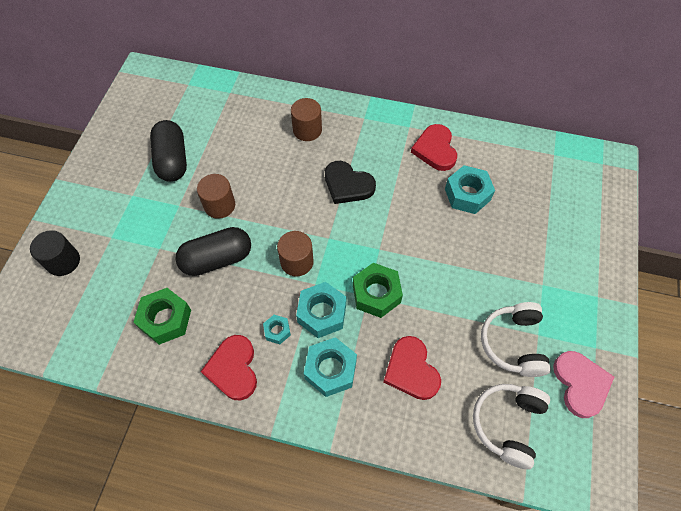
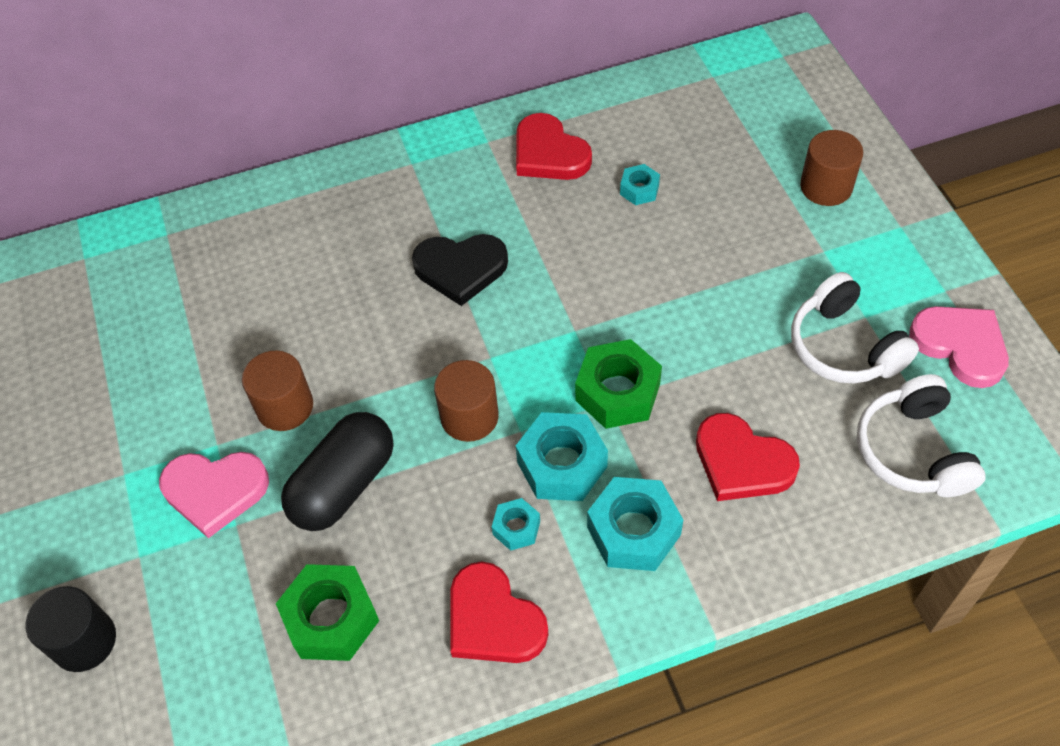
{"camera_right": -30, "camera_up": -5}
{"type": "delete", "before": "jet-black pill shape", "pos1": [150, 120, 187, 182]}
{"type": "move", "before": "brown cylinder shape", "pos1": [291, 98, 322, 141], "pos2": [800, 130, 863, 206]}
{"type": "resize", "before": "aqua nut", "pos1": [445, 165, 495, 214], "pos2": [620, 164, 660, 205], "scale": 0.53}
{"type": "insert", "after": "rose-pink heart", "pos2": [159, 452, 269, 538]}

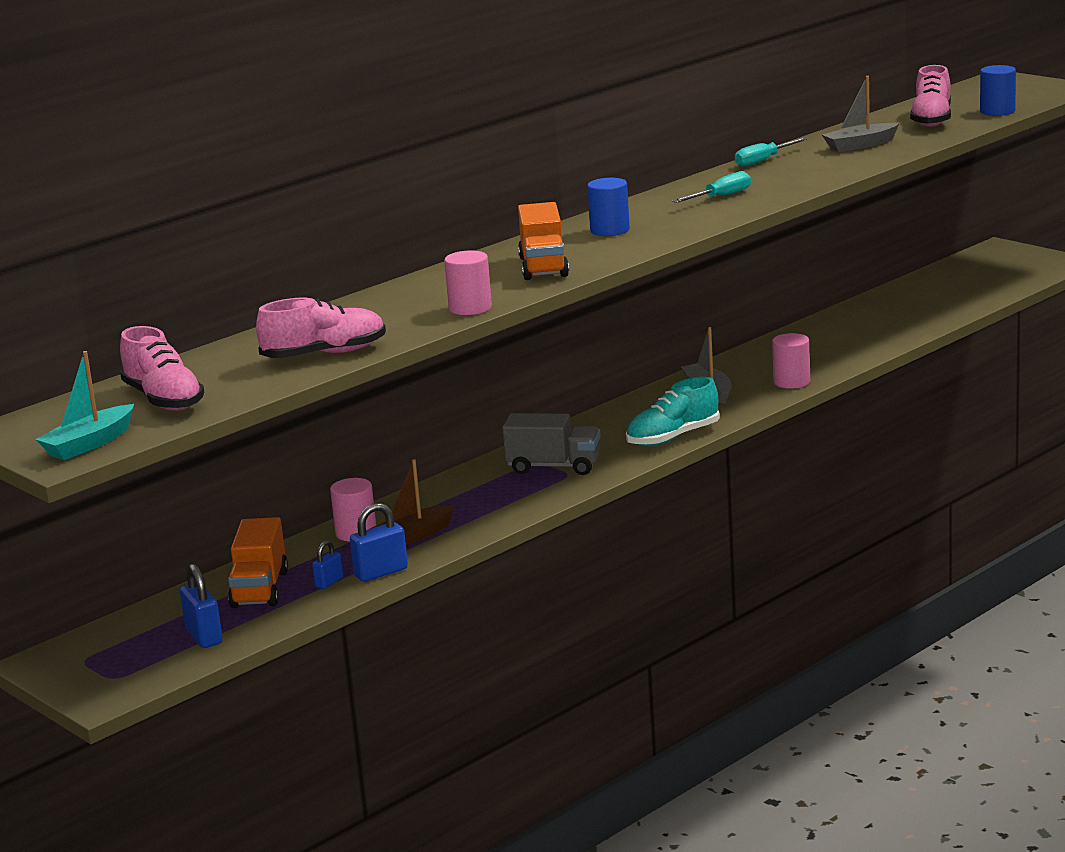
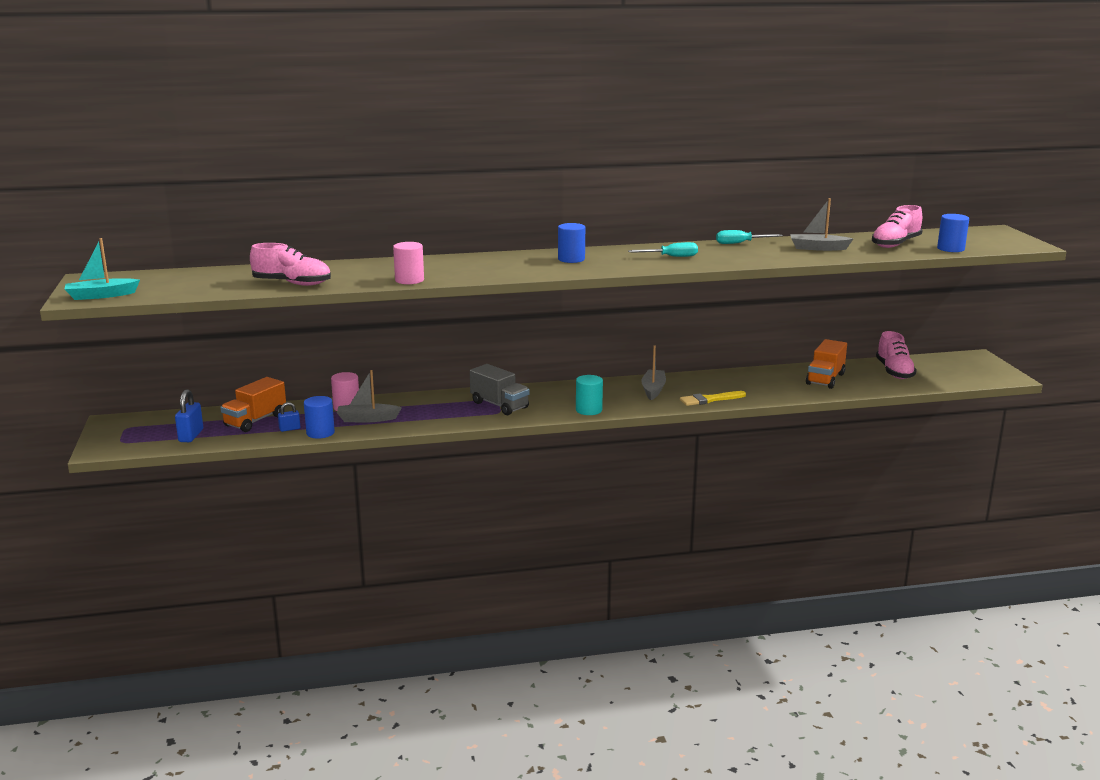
{"camera_right": 30, "camera_up": 0}
{"type": "move", "before": "rose-pink shoe", "pos1": [120, 326, 204, 411], "pos2": [876, 331, 917, 379]}
{"type": "replace", "before": "cobalt lock", "after": "cobalt cylinder shape", "pos1": [350, 503, 408, 582], "pos2": [304, 396, 335, 439]}
{"type": "recolor", "before": "brown toy boat", "after": "ash-grey toy boat", "pos1": [370, 459, 455, 545], "pos2": [337, 370, 402, 423]}
{"type": "move", "before": "bright orange lorry", "pos1": [518, 202, 569, 280], "pos2": [806, 339, 847, 389]}
{"type": "replace", "before": "aqua shoe", "after": "aqua cylinder shape", "pos1": [626, 377, 720, 446], "pos2": [576, 375, 603, 415]}
{"type": "replace", "before": "rose-pink cylinder shape", "after": "golden brush", "pos1": [772, 333, 810, 389], "pos2": [680, 391, 746, 406]}

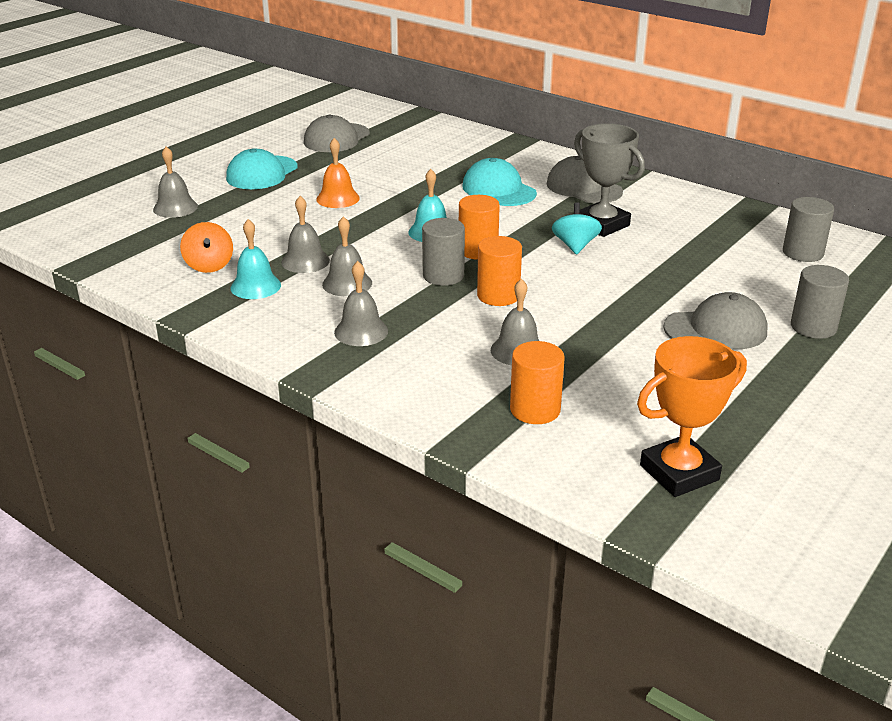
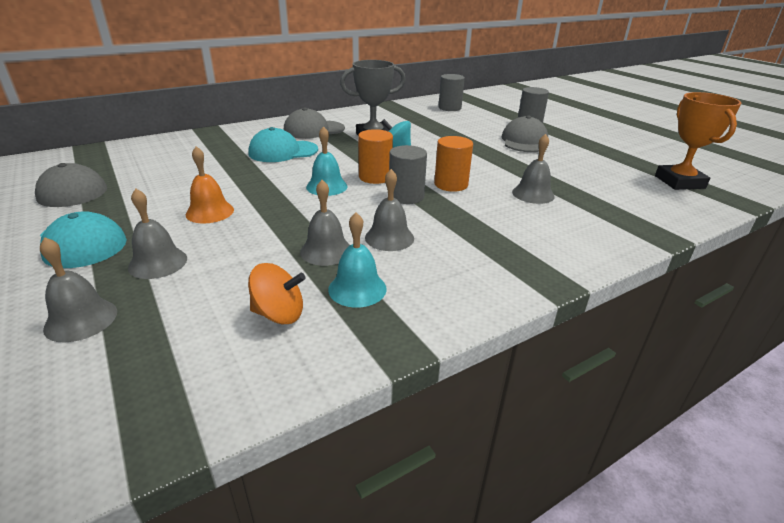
{"camera_right": -70, "camera_up": 0}
{"type": "move", "before": "ash-grey school bell", "pos1": [334, 261, 388, 346], "pos2": [128, 189, 187, 279]}
{"type": "delete", "before": "bright orange cylinder shape", "pos1": [510, 341, 565, 424]}

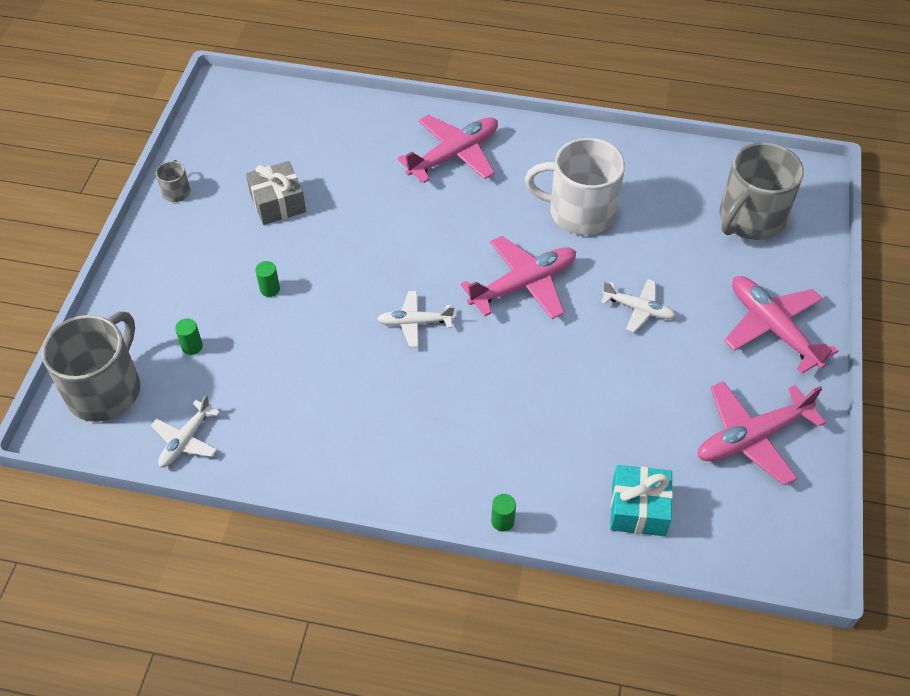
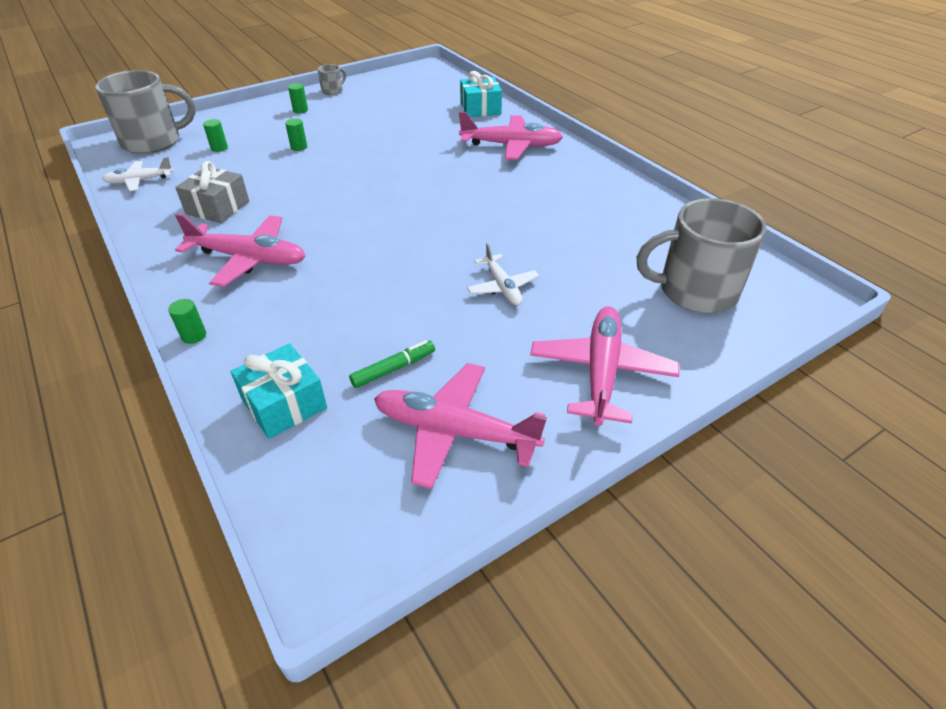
{"camera_right": 45, "camera_up": -10}
{"type": "move", "before": "ash-grey present", "pos1": [246, 161, 306, 225], "pos2": [175, 161, 249, 223]}
{"type": "delete", "before": "white toy plane", "pos1": [377, 291, 454, 347]}
{"type": "move", "before": "rose-pink toy plane", "pos1": [461, 236, 576, 319], "pos2": [175, 214, 305, 287]}
{"type": "delete", "before": "white mug", "pos1": [525, 138, 625, 235]}
{"type": "insert", "after": "leaf-green cylinder shape", "pos2": [288, 84, 308, 113]}
{"type": "insert", "after": "leaf-green felt pen", "pos2": [349, 340, 435, 388]}
{"type": "insert", "after": "aqua present", "pos2": [460, 71, 502, 117]}

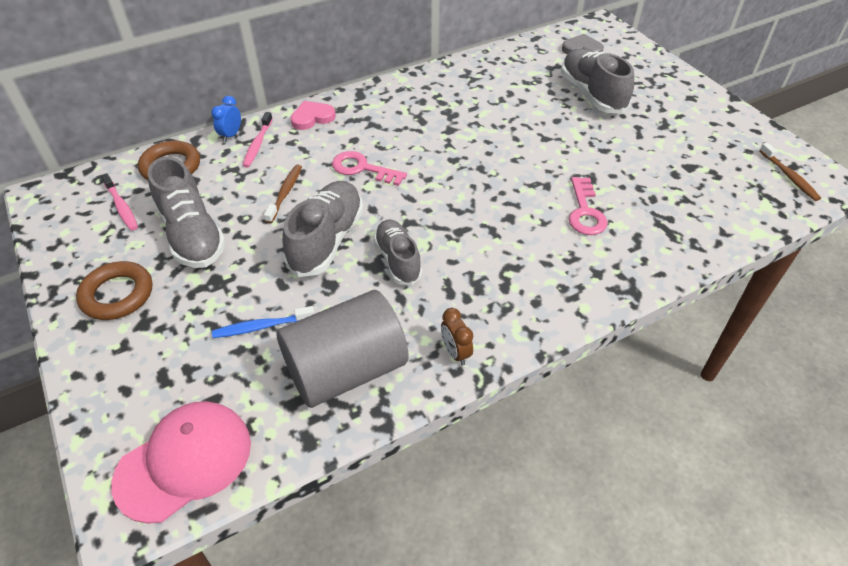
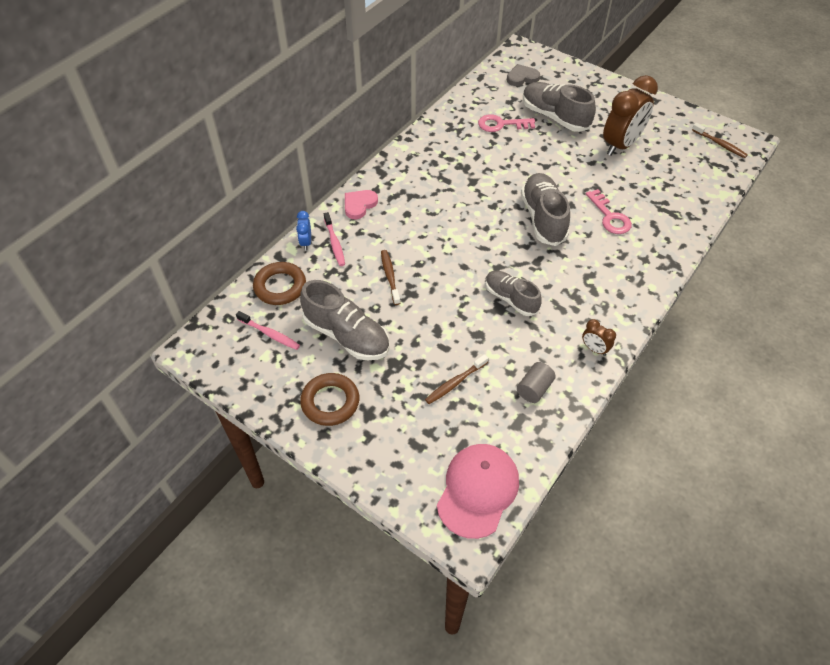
{"camera_right": -25, "camera_up": 5}
{"type": "recolor", "before": "cobalt tooth brush", "after": "brown tooth brush", "pos1": [212, 306, 315, 338], "pos2": [425, 354, 488, 404]}
{"type": "resize", "before": "ash-grey cylinder shape", "pos1": [276, 290, 409, 408], "pos2": [517, 362, 556, 403], "scale": 0.44}
{"type": "move", "before": "ash-grey shoe", "pos1": [282, 181, 363, 277], "pos2": [521, 173, 570, 246]}
{"type": "move", "before": "rose-pink latchkey", "pos1": [332, 151, 407, 186], "pos2": [478, 114, 535, 132]}
{"type": "insert", "after": "brown alarm clock", "pos2": [603, 75, 658, 156]}

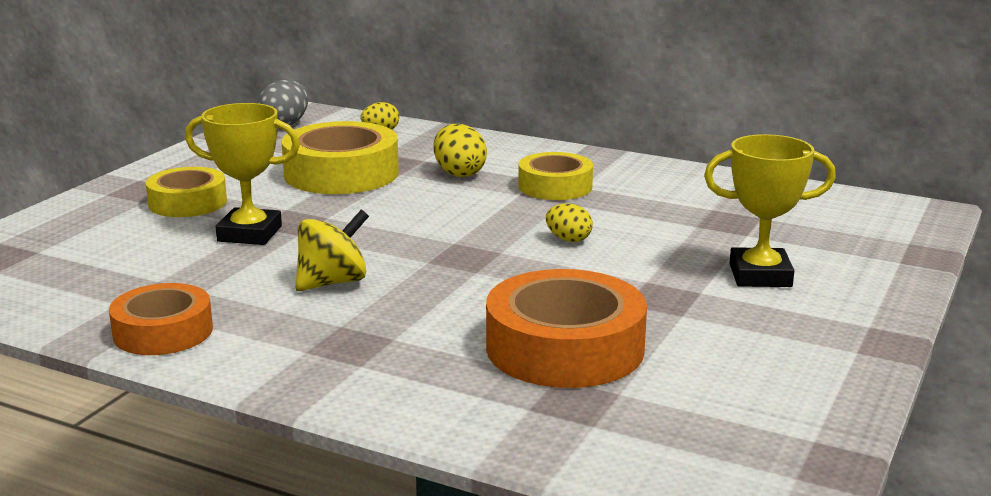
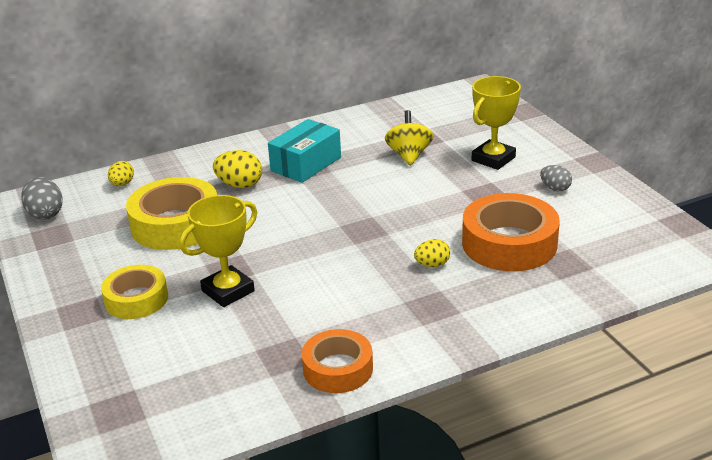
{"camera_right": -50, "camera_up": 10}
{"type": "move", "before": "golden whirligig", "pos1": [295, 210, 369, 291], "pos2": [385, 110, 433, 166]}
{"type": "replace", "before": "golden roll of tape", "after": "aqua parcel", "pos1": [518, 152, 593, 200], "pos2": [268, 119, 341, 183]}
{"type": "move", "before": "golden egg", "pos1": [546, 203, 593, 242], "pos2": [414, 239, 450, 267]}
{"type": "insert", "after": "ash-grey egg", "pos2": [540, 165, 572, 191]}

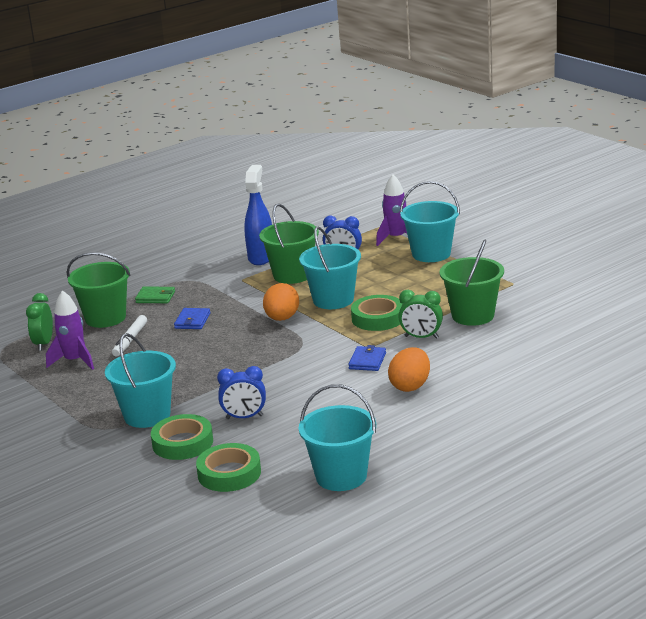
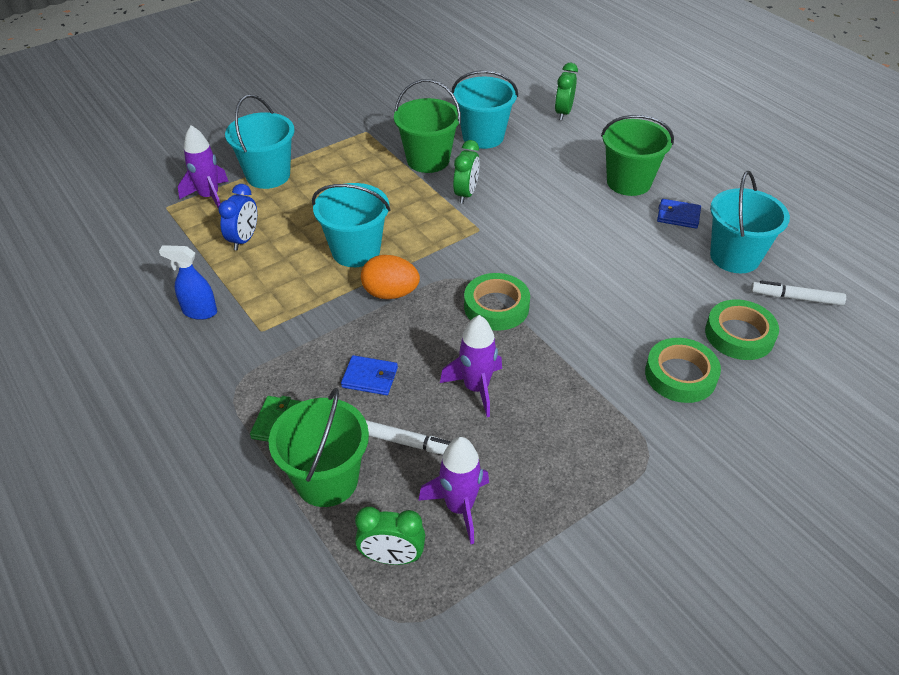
{"camera_right": -90, "camera_up": 20}
{"type": "move", "before": "aqua bucket", "pos1": [105, 333, 176, 428], "pos2": [452, 70, 518, 149]}
{"type": "delete", "before": "cobalt alarm clock", "pos1": [217, 366, 266, 419]}
{"type": "resize", "before": "cobalt spray cleaner", "pos1": [244, 165, 272, 265], "pos2": [159, 245, 217, 320], "scale": 0.65}
{"type": "move", "before": "leaf-green bucket", "pos1": [259, 204, 319, 284], "pos2": [601, 115, 674, 196]}
{"type": "move", "before": "cobalt wallet", "pos1": [348, 345, 386, 371], "pos2": [657, 199, 701, 229]}
{"type": "move", "before": "leaf-green roll of tape", "pos1": [351, 295, 403, 331], "pos2": [464, 273, 530, 330]}
{"type": "delete", "before": "bright orange egg", "pos1": [388, 347, 430, 392]}
{"type": "insert", "after": "purple rocket", "pos2": [440, 315, 502, 417]}
{"type": "insert", "after": "leaf-green alarm clock", "pos2": [555, 63, 578, 120]}
{"type": "insert", "after": "white felt pen", "pos2": [751, 280, 846, 306]}

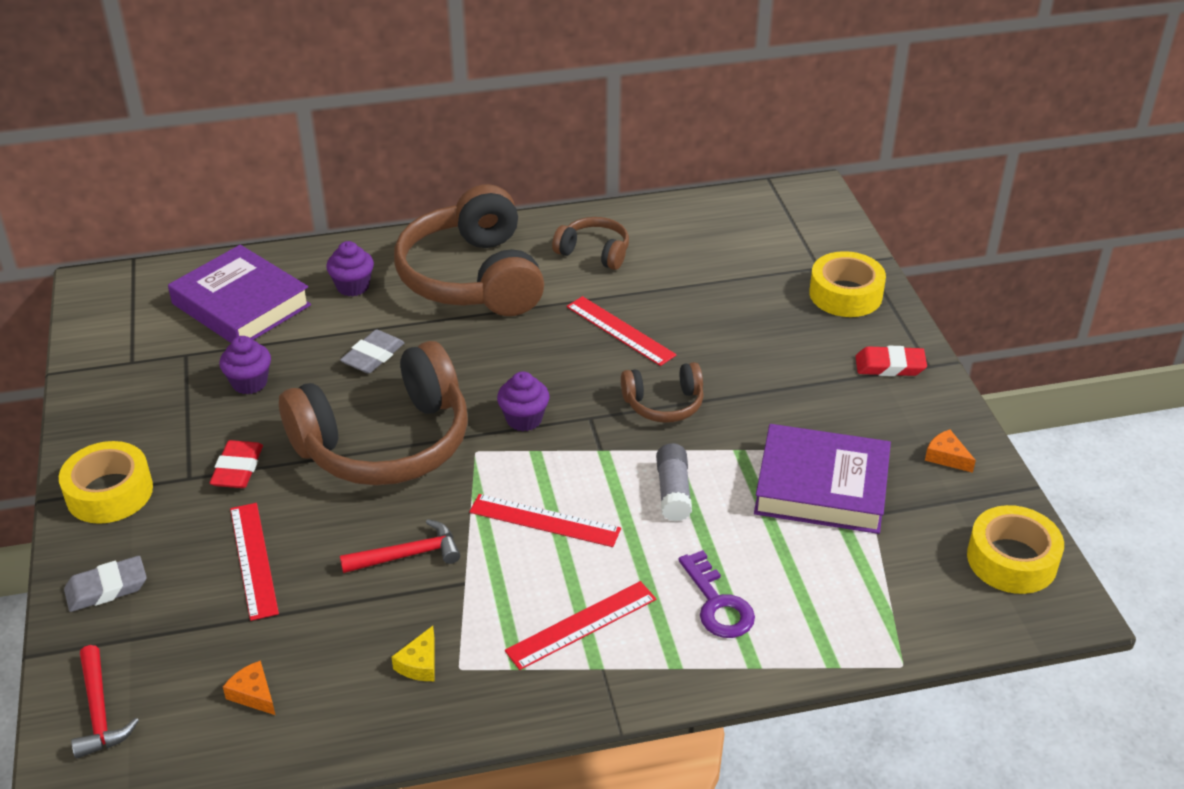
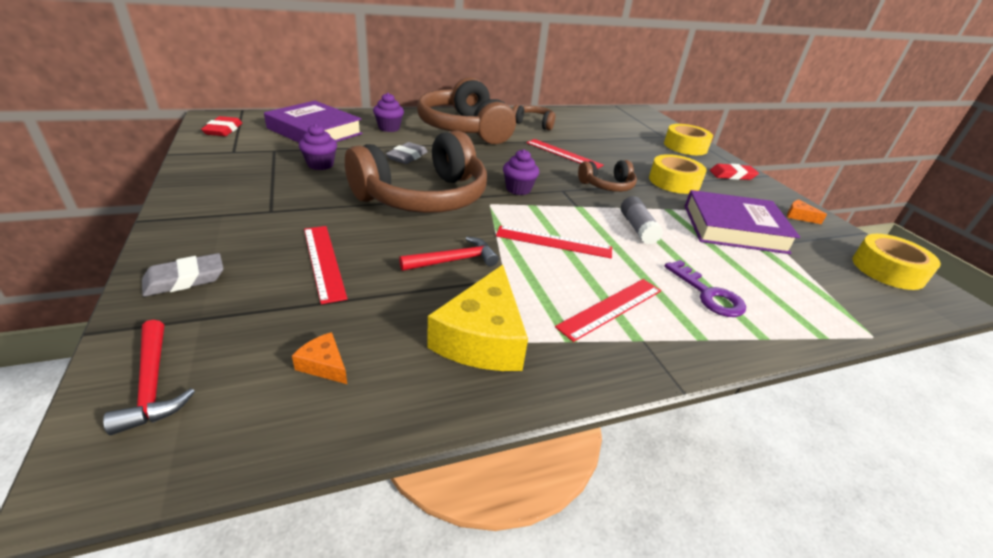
{"camera_right": -10, "camera_up": -5}
{"type": "move", "before": "golden roll of tape", "pos1": [59, 441, 153, 524], "pos2": [649, 154, 707, 194]}
{"type": "move", "before": "crimson eraser", "pos1": [210, 440, 263, 488], "pos2": [201, 116, 242, 136]}
{"type": "resize", "before": "golden cheese", "pos1": [391, 626, 434, 681], "pos2": [427, 265, 528, 371], "scale": 2.27}

